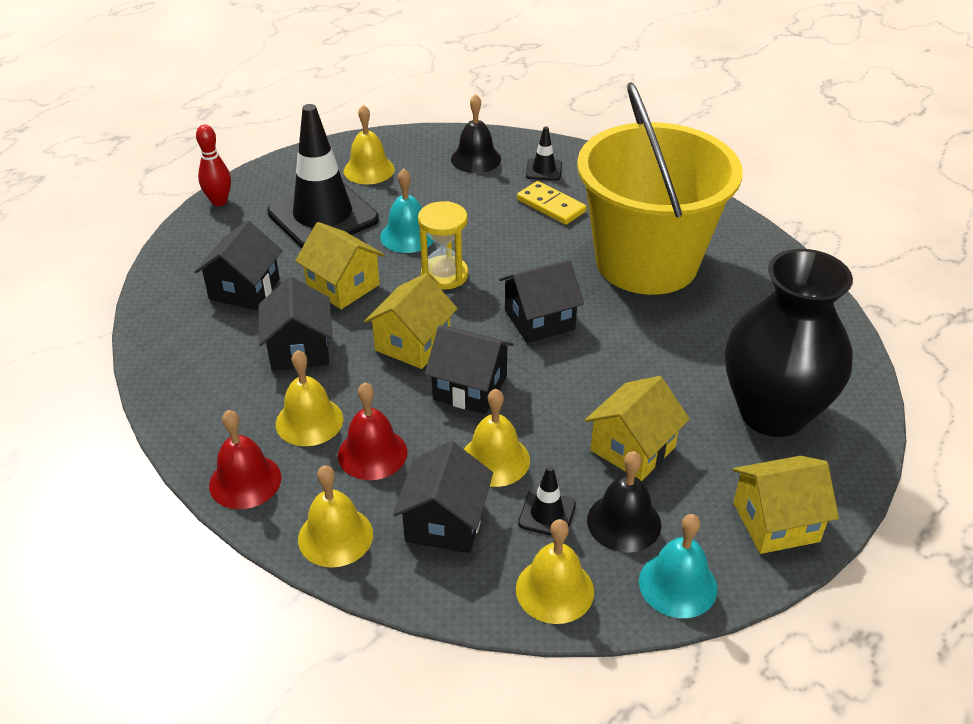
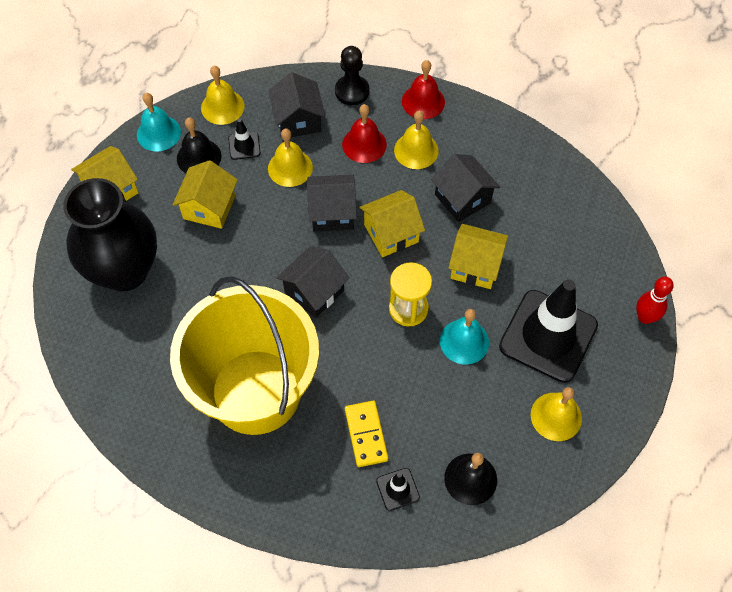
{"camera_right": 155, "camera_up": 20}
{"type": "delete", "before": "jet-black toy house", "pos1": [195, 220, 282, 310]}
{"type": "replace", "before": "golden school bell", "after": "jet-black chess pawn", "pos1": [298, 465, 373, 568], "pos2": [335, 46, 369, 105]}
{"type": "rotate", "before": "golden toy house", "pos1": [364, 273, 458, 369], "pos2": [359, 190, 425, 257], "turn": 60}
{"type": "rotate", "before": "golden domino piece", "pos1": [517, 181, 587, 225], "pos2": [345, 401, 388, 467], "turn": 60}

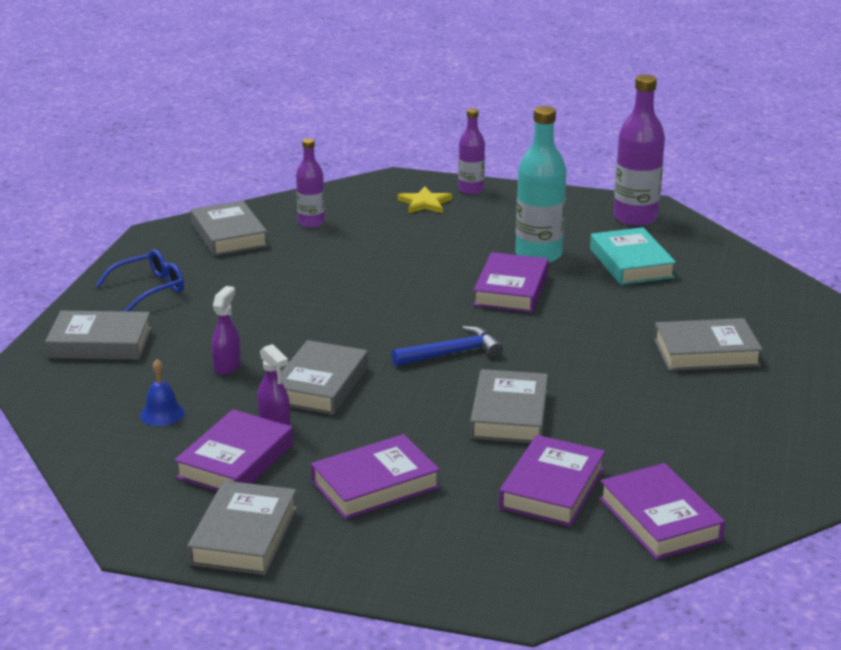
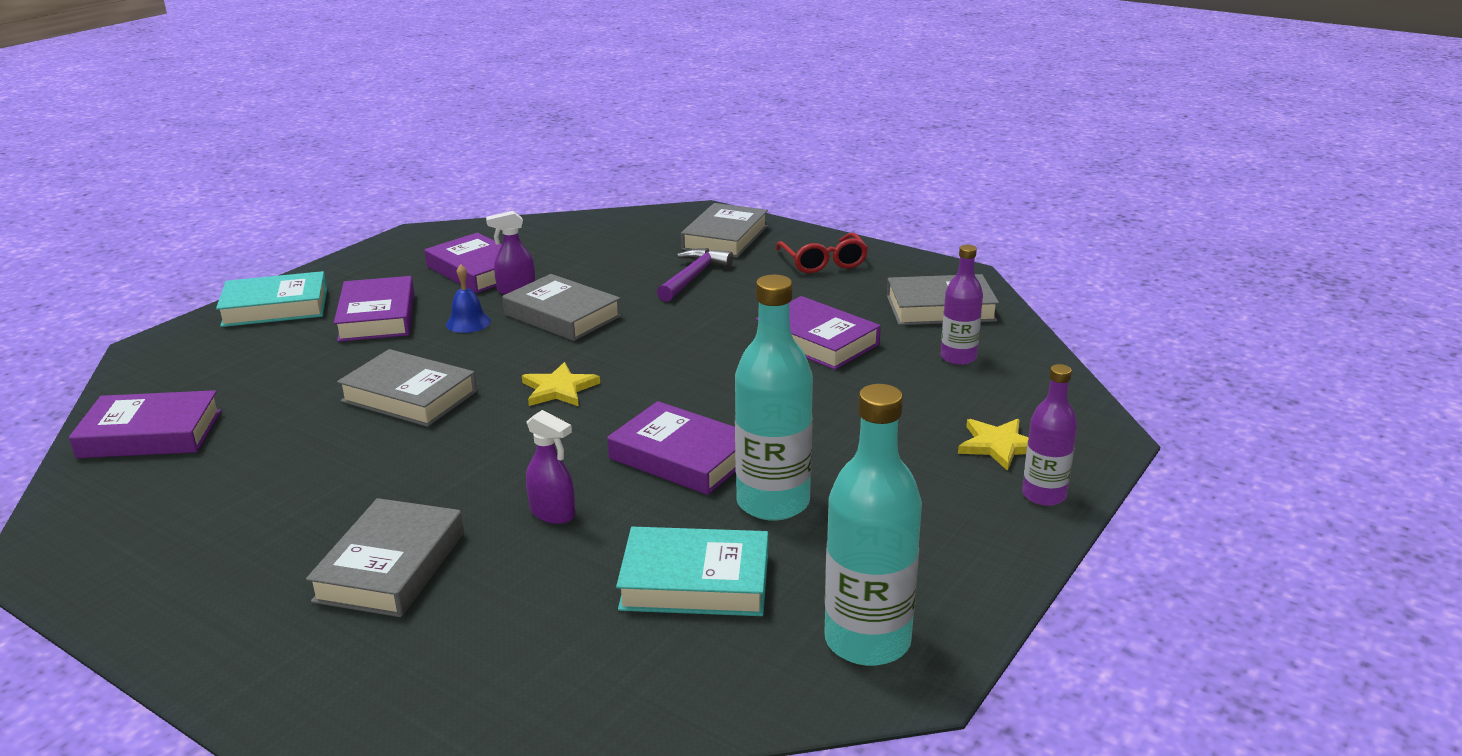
{"camera_right": 110, "camera_up": 0}
{"type": "recolor", "before": "cobalt glasses", "after": "crimson glasses", "pos1": [96, 249, 184, 312], "pos2": [776, 233, 868, 273]}
{"type": "move", "before": "cobalt school bell", "pos1": [140, 359, 185, 426], "pos2": [446, 264, 491, 333]}
{"type": "delete", "before": "ash-grey hardback", "pos1": [187, 481, 297, 575]}
{"type": "move", "before": "purple spray cleaner", "pos1": [212, 286, 241, 375], "pos2": [526, 410, 575, 524]}
{"type": "replace", "before": "cobalt claw hammer", "after": "golden five-pointed star", "pos1": [392, 326, 503, 366], "pos2": [522, 362, 600, 407]}
{"type": "move", "before": "purple hardback", "pos1": [499, 435, 605, 527], "pos2": [756, 296, 881, 370]}
{"type": "recolor", "before": "purple flask", "after": "aqua flask", "pos1": [614, 75, 665, 226], "pos2": [824, 384, 922, 666]}
{"type": "insert", "after": "aqua hardback", "pos2": [216, 271, 327, 327]}
{"type": "insert", "after": "purple claw hammer", "pos2": [657, 248, 733, 302]}

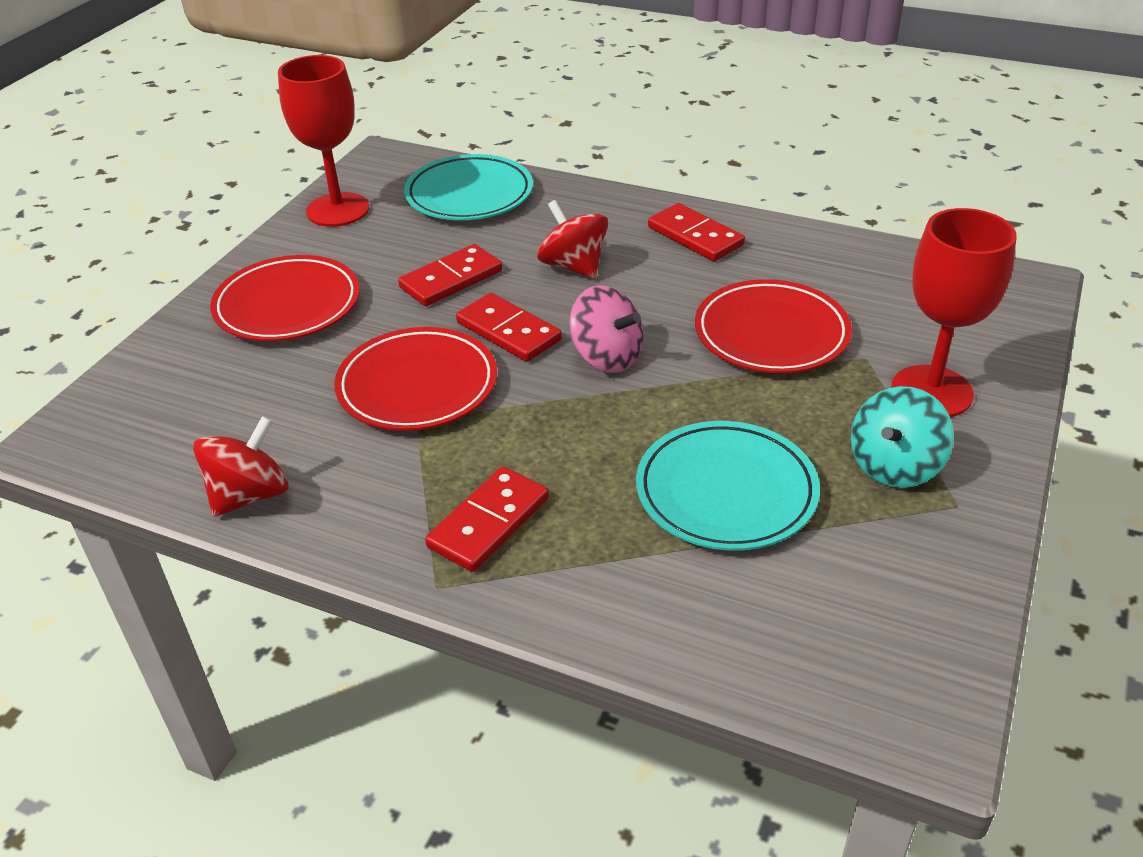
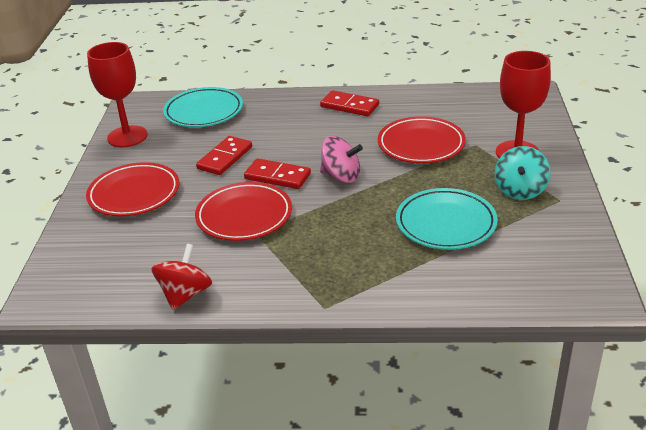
{"camera_right": -20, "camera_up": -5}
{"type": "delete", "before": "crimson domino piece", "pos1": [425, 467, 549, 572]}
{"type": "delete", "before": "crimson whirligig", "pos1": [537, 200, 608, 278]}

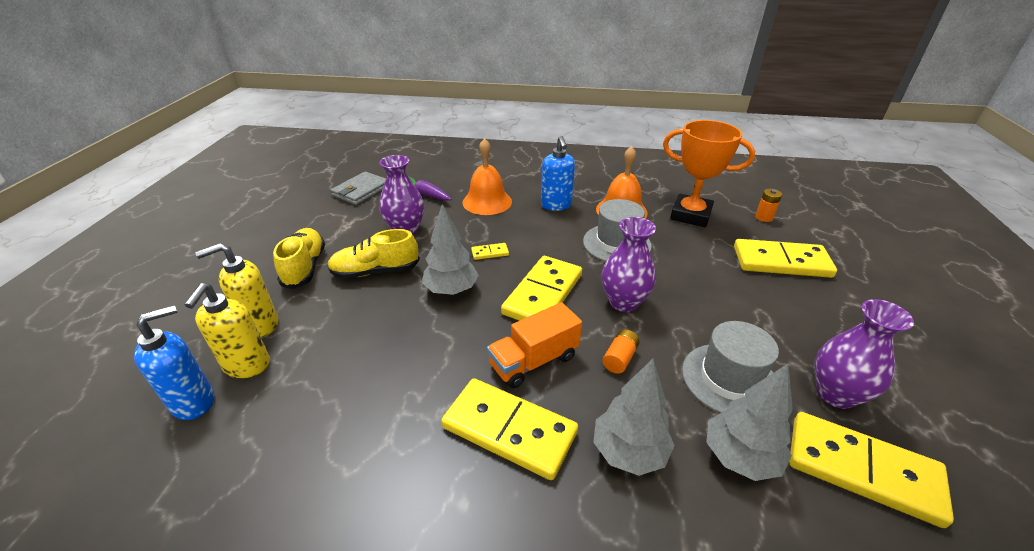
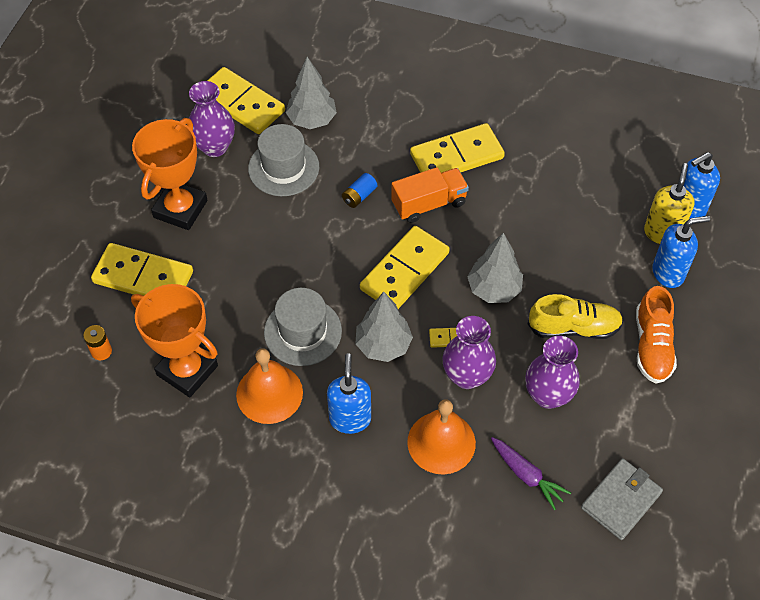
{"camera_right": -170, "camera_up": 20}
{"type": "recolor", "before": "golden pump bottle", "after": "cobalt pump bottle", "pos1": [195, 243, 278, 338], "pos2": [652, 216, 710, 288]}
{"type": "recolor", "before": "golden shoe", "after": "bright orange shoe", "pos1": [273, 228, 325, 289], "pos2": [636, 286, 677, 384]}
{"type": "rotate", "before": "golden domino piece", "pos1": [441, 378, 578, 480], "pos2": [410, 123, 505, 173], "turn": -60}
{"type": "move", "before": "ash-grey fir tree", "pos1": [593, 359, 675, 476], "pos2": [355, 292, 413, 362]}
{"type": "move", "before": "purple tall vase", "pos1": [601, 217, 656, 312], "pos2": [442, 316, 496, 389]}
{"type": "recolor", "before": "bright orange AA battery", "after": "cobalt AA battery", "pos1": [602, 329, 640, 374], "pos2": [342, 173, 377, 208]}
{"type": "insert", "after": "bright orange trophy", "pos2": [132, 118, 207, 230]}

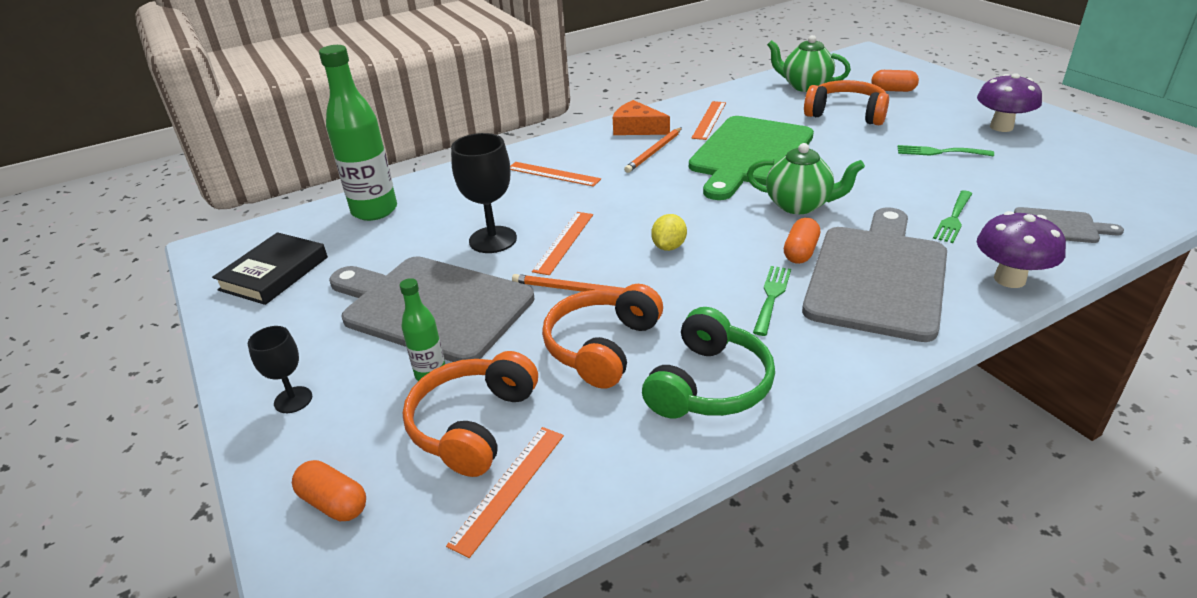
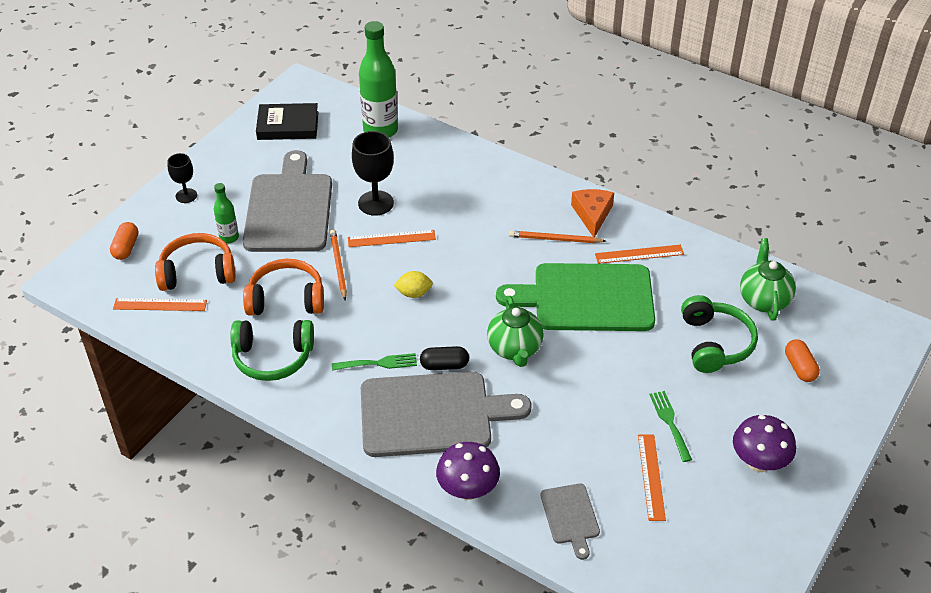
{"camera_right": 60, "camera_up": 10}
{"type": "move", "before": "bright orange measuring stick", "pos1": [510, 162, 601, 187], "pos2": [638, 435, 666, 521]}
{"type": "recolor", "before": "bright orange pill shape", "after": "jet-black pill shape", "pos1": [784, 218, 820, 264], "pos2": [420, 346, 469, 370]}
{"type": "recolor", "before": "bright orange headset", "after": "leaf-green headset", "pos1": [804, 80, 889, 125], "pos2": [681, 295, 758, 373]}
{"type": "delete", "before": "leaf-green fork", "pos1": [933, 190, 972, 243]}

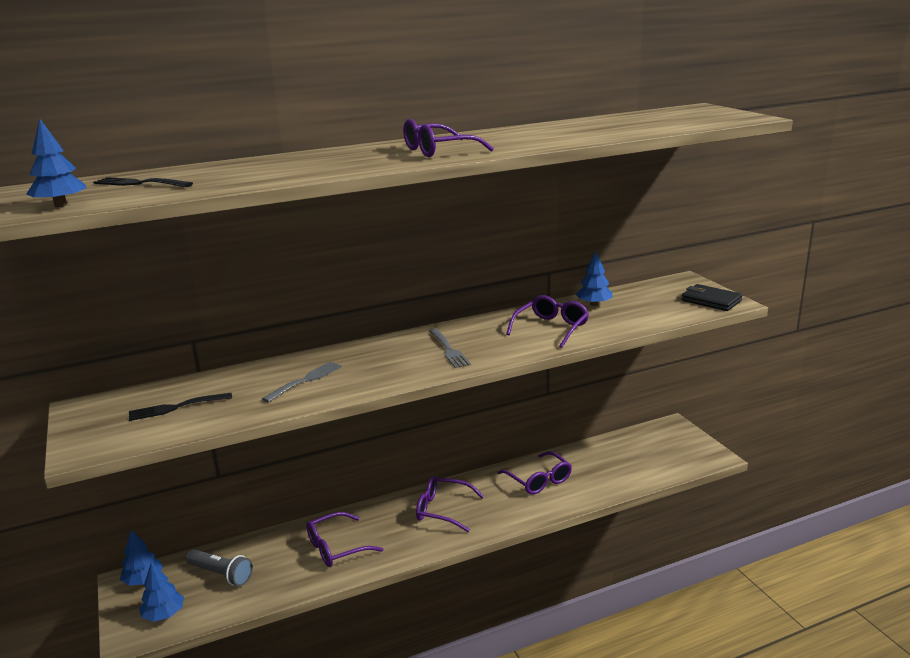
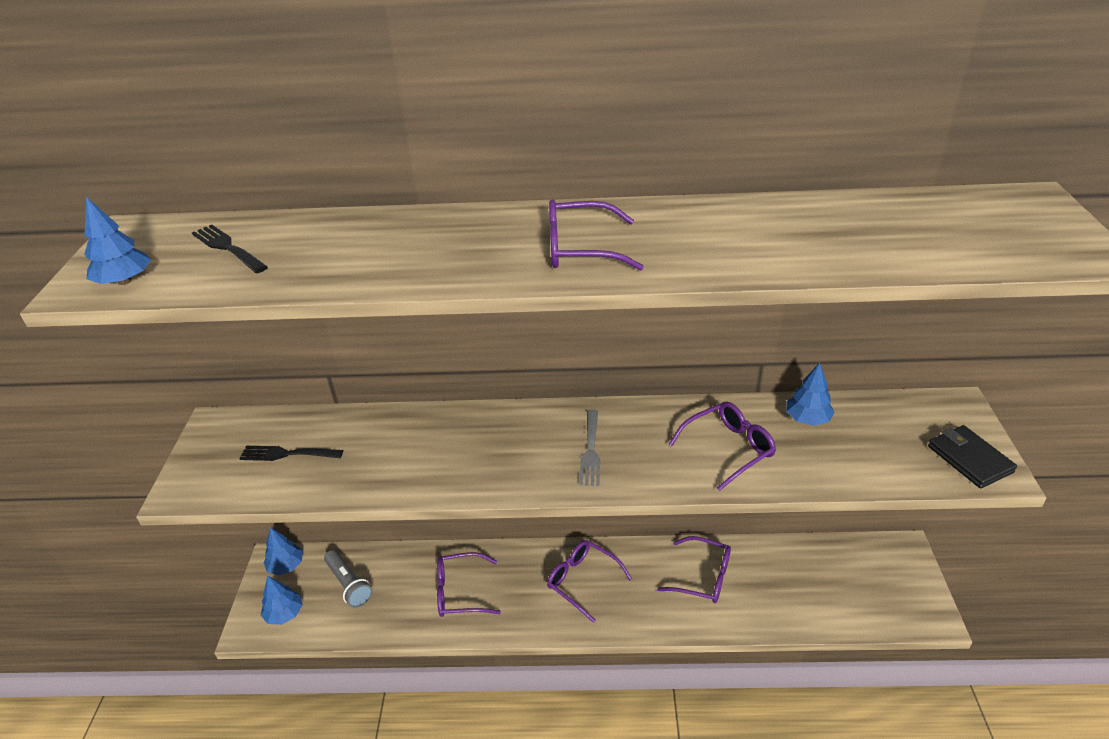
{"camera_right": 25, "camera_up": 15}
{"type": "delete", "before": "ash-grey fork", "pos1": [262, 362, 342, 402]}
{"type": "rotate", "before": "purple glasses", "pos1": [497, 451, 572, 494], "pos2": [657, 536, 731, 603], "turn": -60}

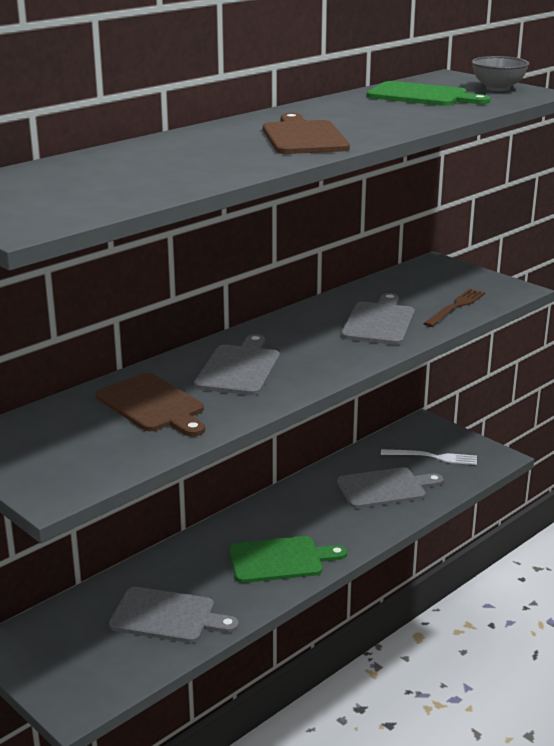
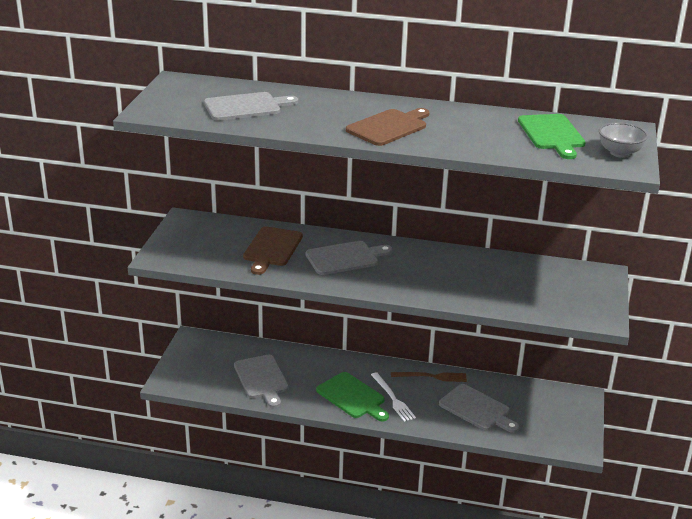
{"camera_right": 55, "camera_up": 5}
{"type": "move", "before": "ash-grey cutting board", "pos1": [341, 293, 415, 345], "pos2": [204, 92, 298, 121]}
{"type": "move", "before": "white fork", "pos1": [381, 449, 477, 465], "pos2": [371, 372, 416, 422]}
{"type": "move", "before": "brown fork", "pos1": [423, 289, 485, 327], "pos2": [391, 372, 467, 382]}

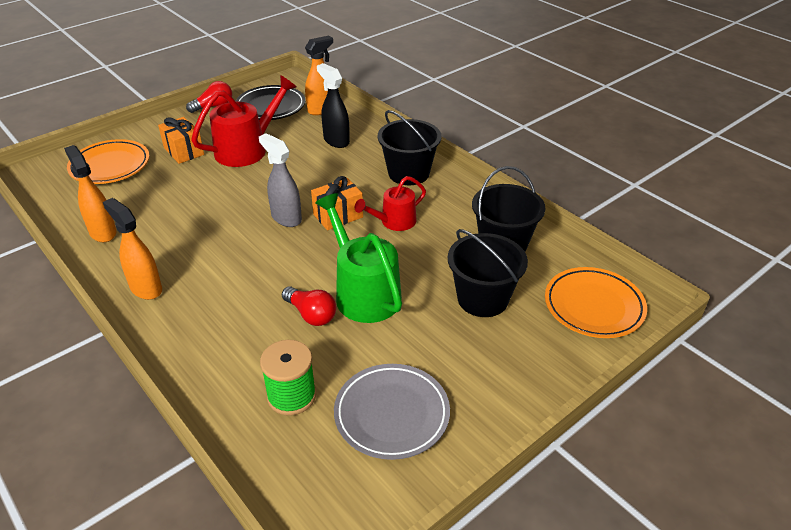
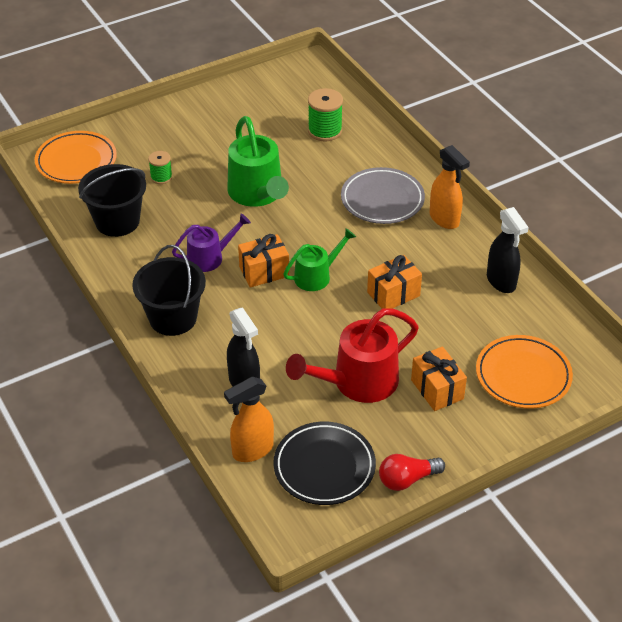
{"camera_right": -170, "camera_up": 5}
{"type": "recolor", "before": "bright orange spray cleaner", "after": "jet-black spray cleaner", "pos1": [64, 145, 116, 242], "pos2": [487, 207, 529, 293]}
{"type": "replace", "before": "ash-grey spray cleaner", "after": "leaf-green watering pot", "pos1": [259, 133, 302, 227], "pos2": [283, 228, 356, 291]}
{"type": "delete", "before": "crimson lightbulb", "pos1": [282, 287, 336, 326]}
{"type": "move", "before": "ash-grey flat dish", "pos1": [334, 364, 450, 460], "pos2": [341, 167, 425, 224]}
{"type": "recolor", "before": "crimson watering pot", "after": "purple watering pot", "pos1": [354, 176, 426, 231], "pos2": [172, 213, 251, 272]}
{"type": "replace", "before": "jet-black bucket", "after": "leaf-green reel of thread", "pos1": [448, 229, 528, 317], "pos2": [148, 151, 172, 184]}
{"type": "insert", "after": "bright orange present", "pos2": [367, 255, 422, 309]}

